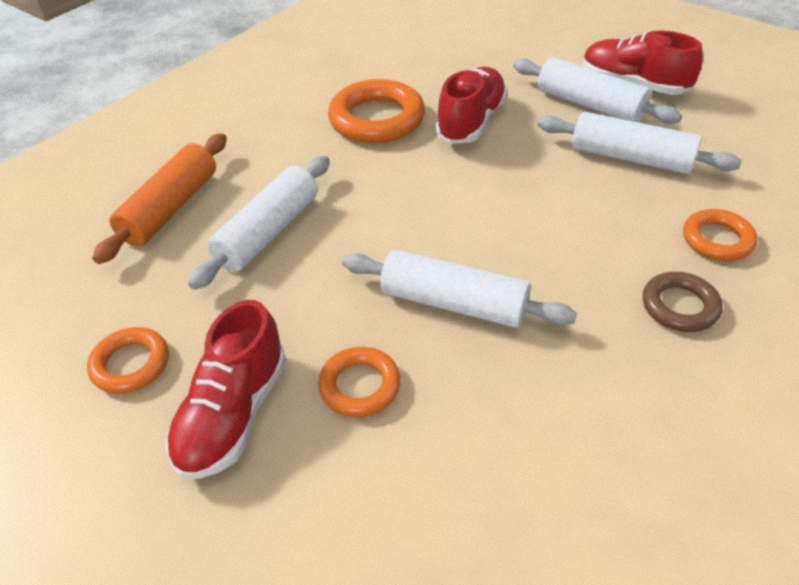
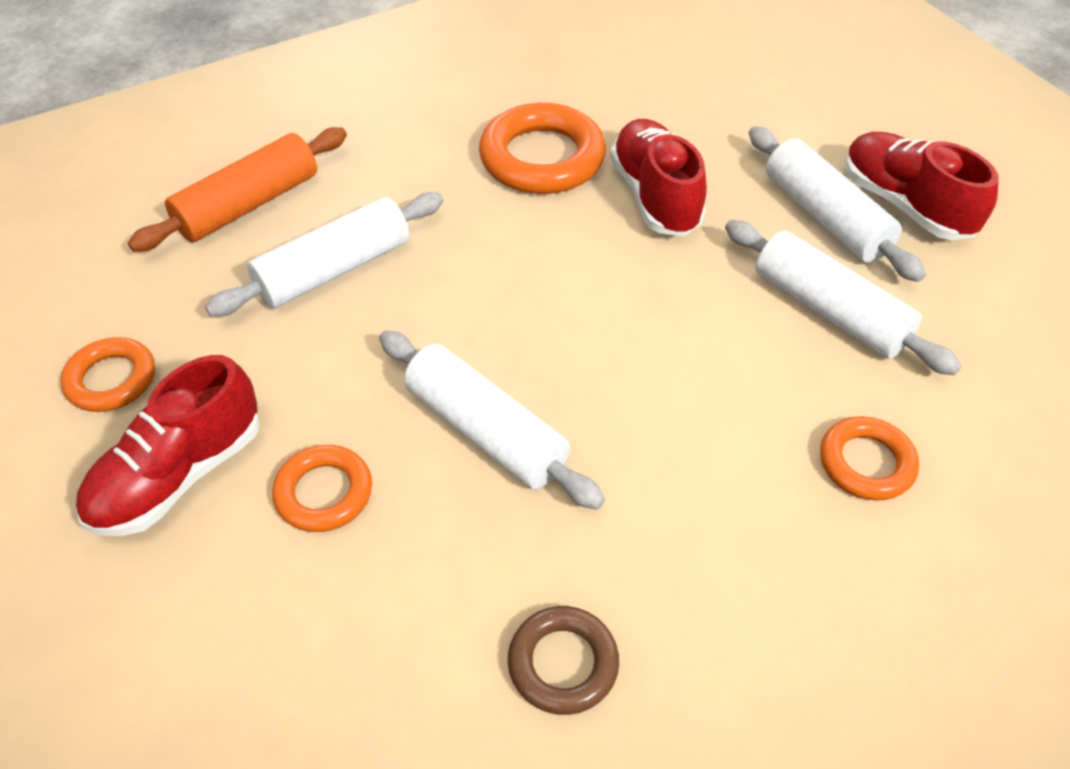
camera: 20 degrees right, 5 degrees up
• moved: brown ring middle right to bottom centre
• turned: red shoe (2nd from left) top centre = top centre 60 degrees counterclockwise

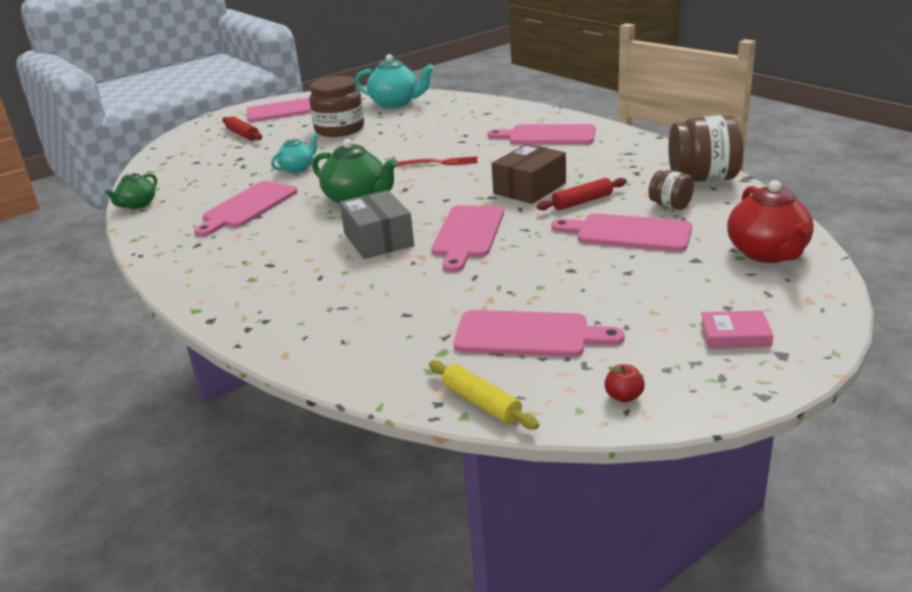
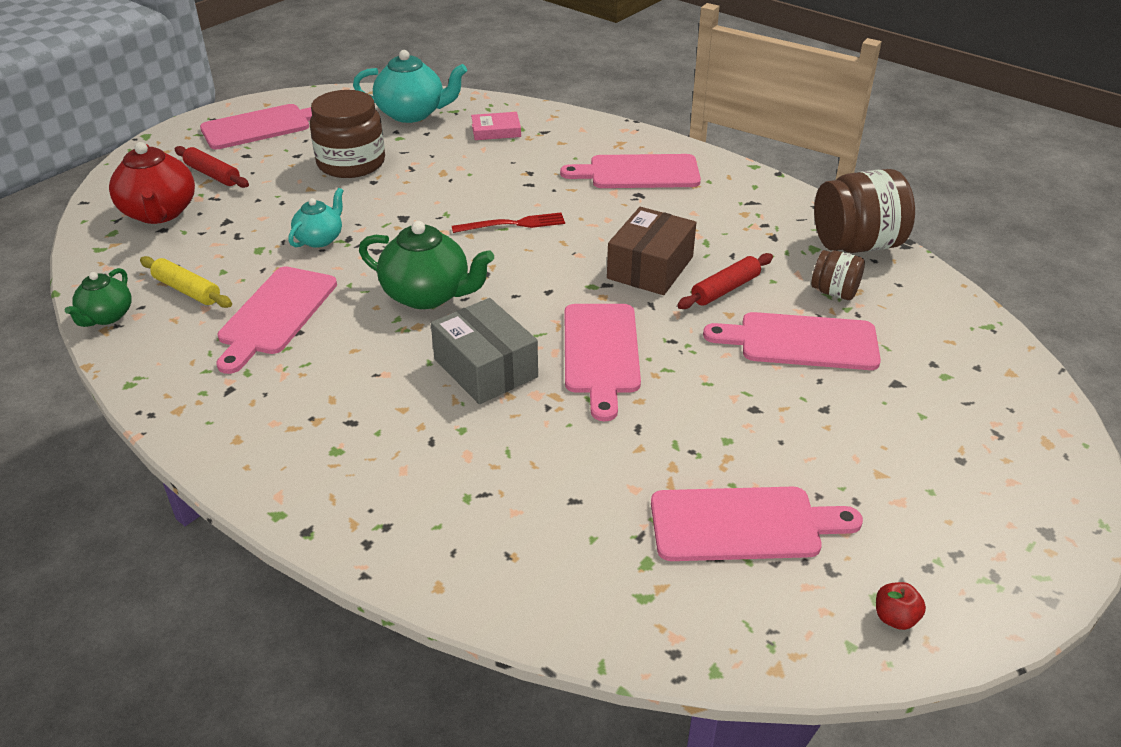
camera: 15 degrees left, 10 degrees up
• moved: red teapot middle right to top left
• moved: yellow rolling pin centre to middle left
• moved: pink book middle right to top centre

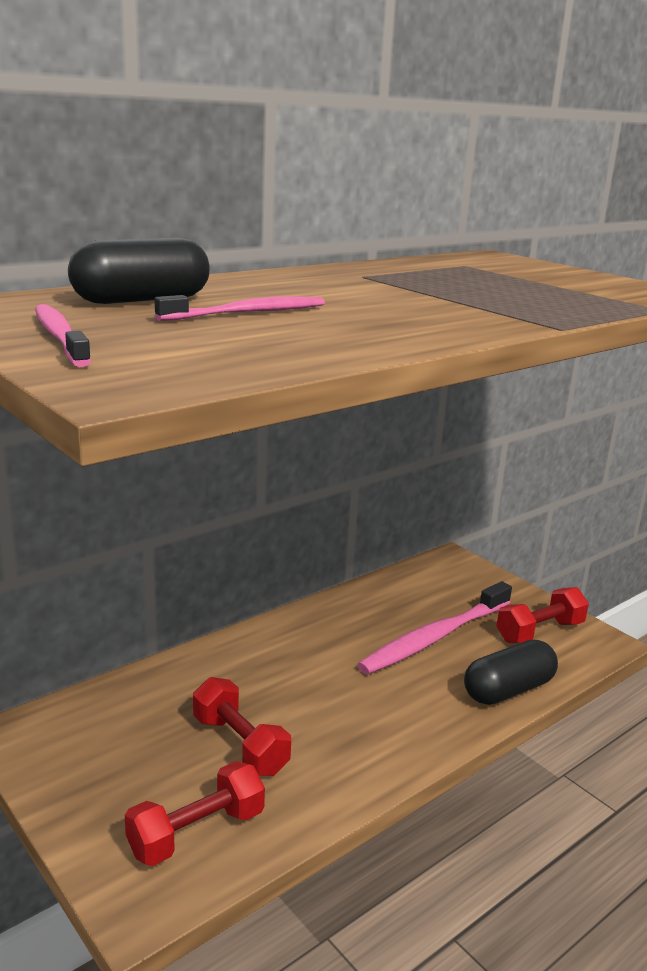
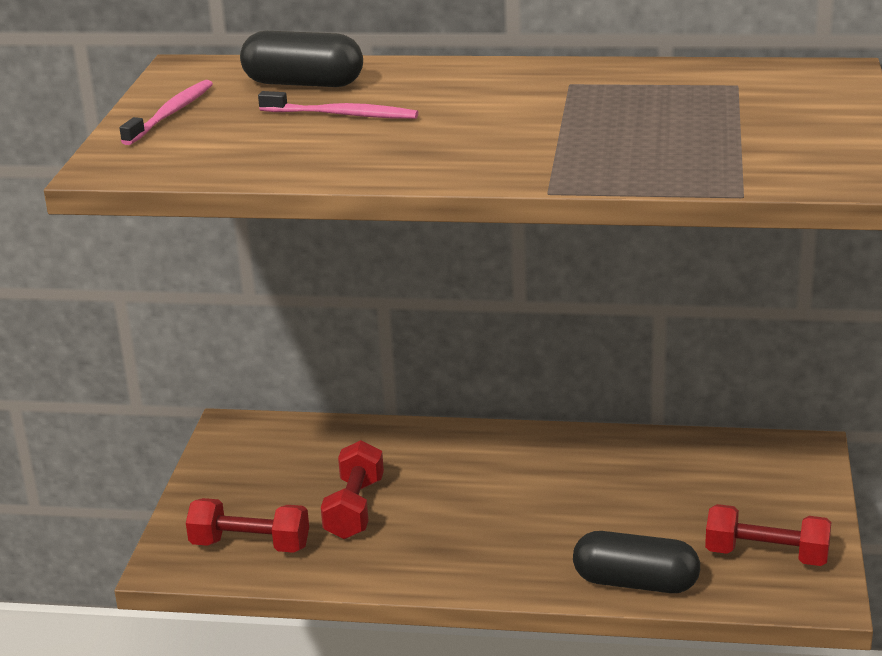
camera: 50 degrees right, 5 degrees up
• removed: pink toothbrush (3rd from left) middle right

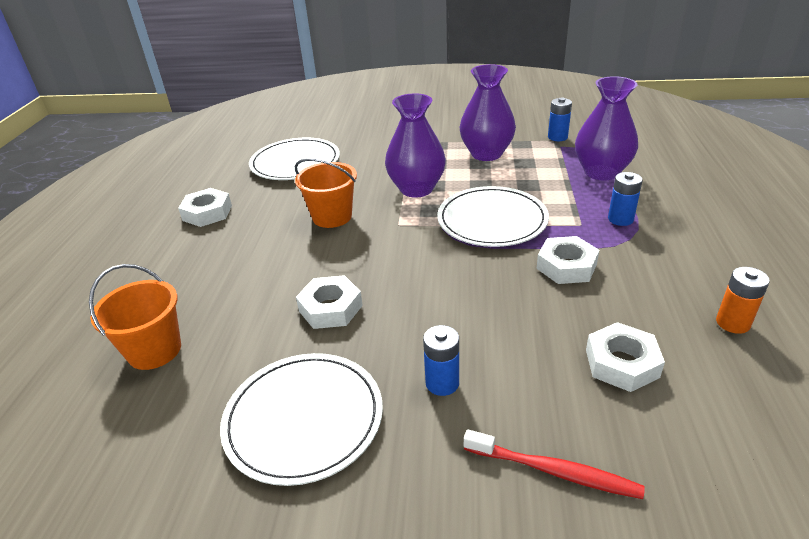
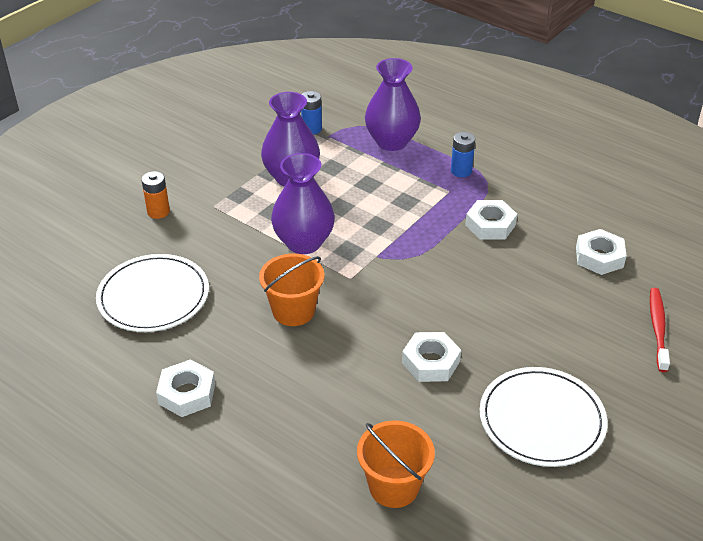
camera: 60 degrees left, 5 degrees up
• moved: orange battery middle right to middle left
• turned: red toothbrush bottom right = middle right 45 degrees counterclockwise
• removed: blue battery (1st from left) bottom centre
• removed: white plate (3rd from left) centre

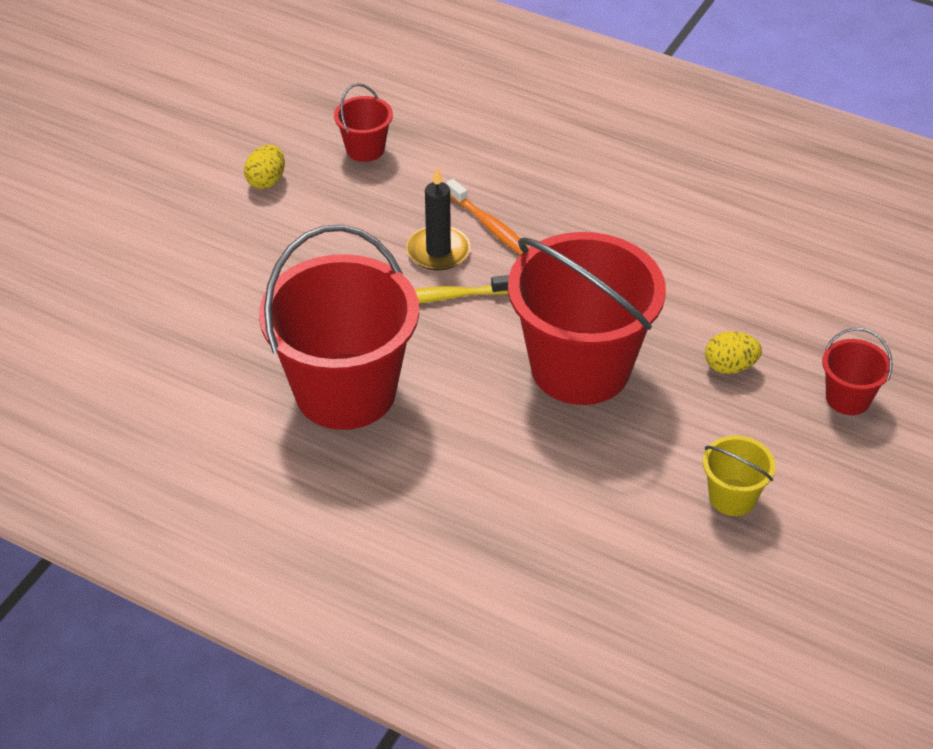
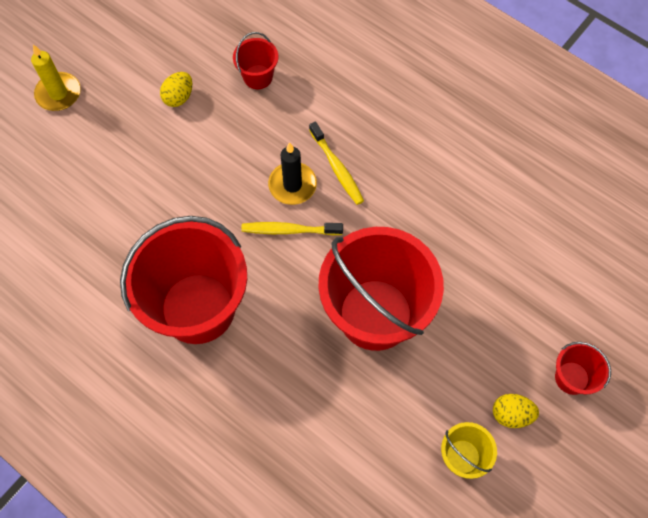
camera: 10 degrees right, 20 degrees up
• added: yellow candle top left
• recoloured: orange toothbrush top centre to yellow toothbrush (2nd from left) top centre
• moved: yellow egg (2nd from left) middle right to bottom right

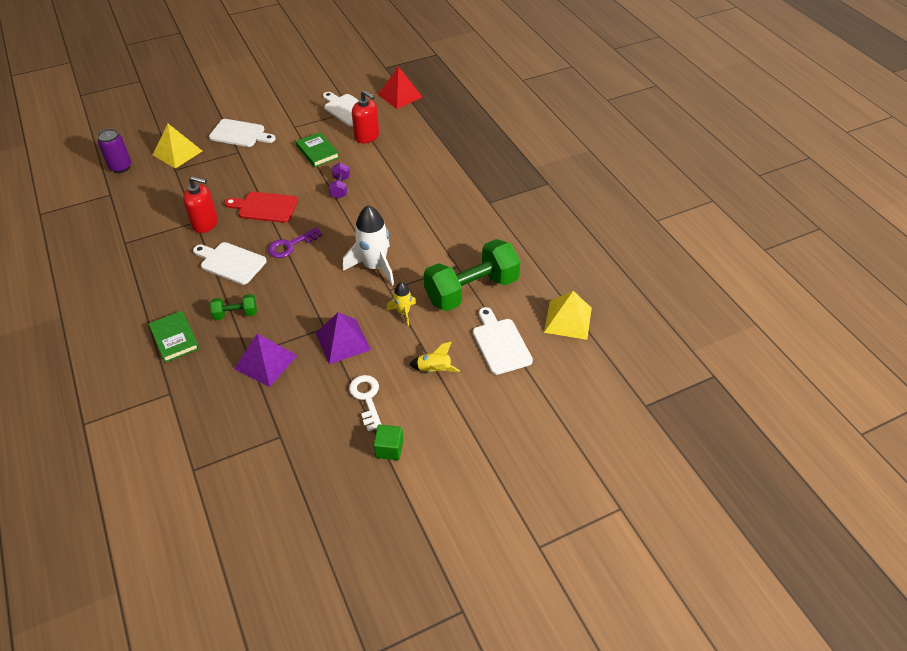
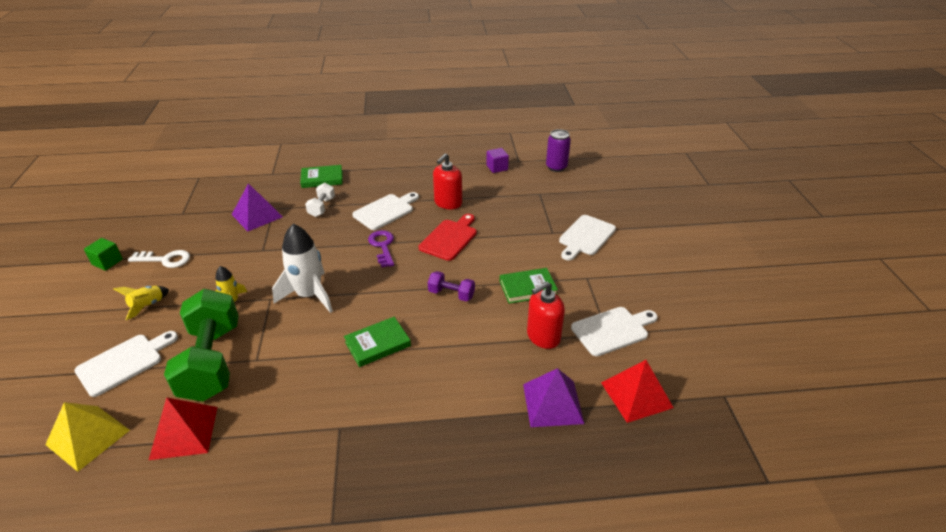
camera: 110 degrees right, 10 degrees down
• turned: white cutting board (4th from left in the first image) centre = bottom left 45 degrees counterclockwise
• added: red pyramid (1st from left) bottom left
• recoloured: green dumbbell (1st from left) middle left to white dumbbell centre
• added: green book (2nd from left) centre
• added: purple cube top centre
• moved: purple pyramid (2nd from left) centre to bottom centre
• removed: yellow pyramid (1st from left) top left

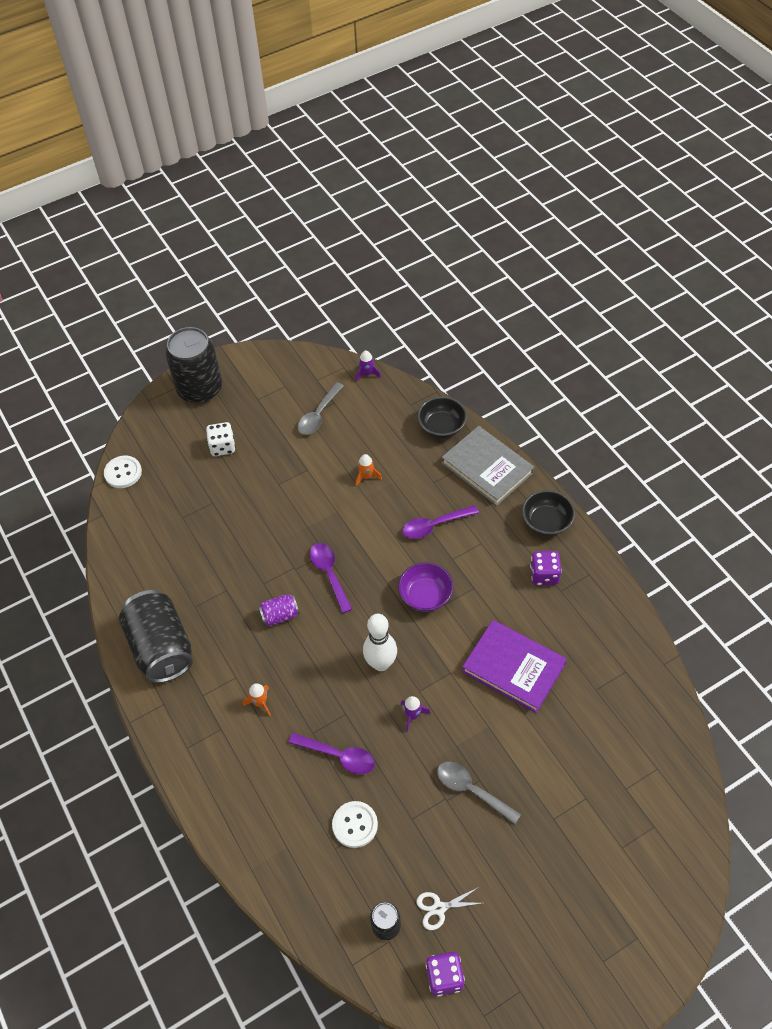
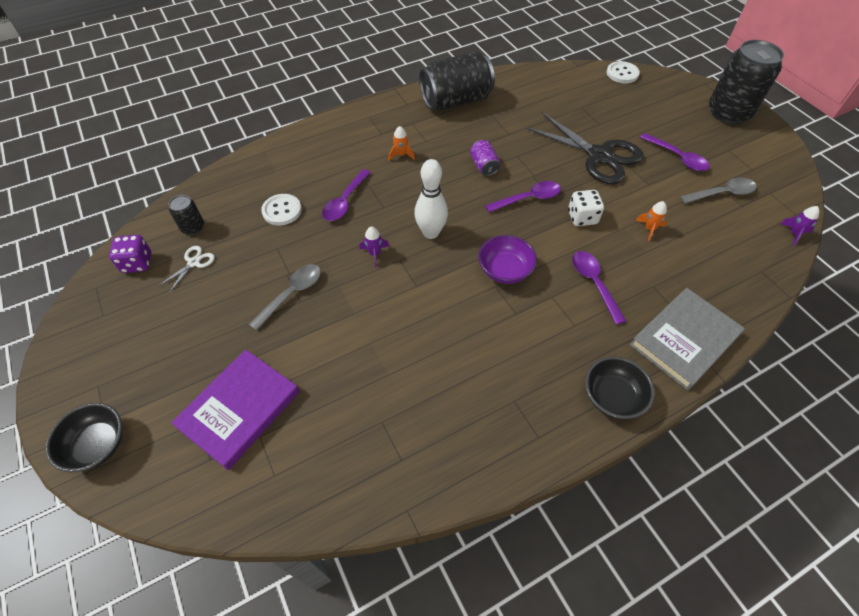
camera: 90 degrees right, 0 degrees up
• moved: black bowl (1st from left) centre to bottom left
• turned: white scissors bottom centre = middle left 45 degrees clockwise
• moved: purple book centre to middle left
• added: black scissors top right
• moved: white dice middle left to middle right
• added: purple spoon (4th from left) top right
• turned: grey spoon (1st from left in the first image) centre = top right 135 degrees clockwise
• removed: purple dice (2nd from left) middle right

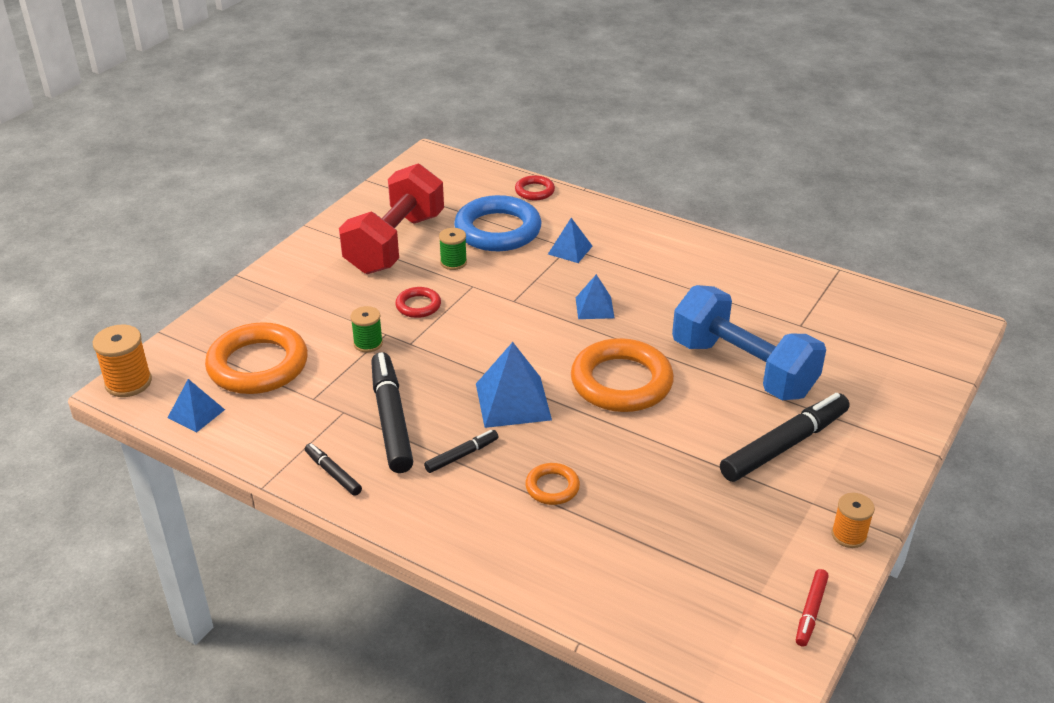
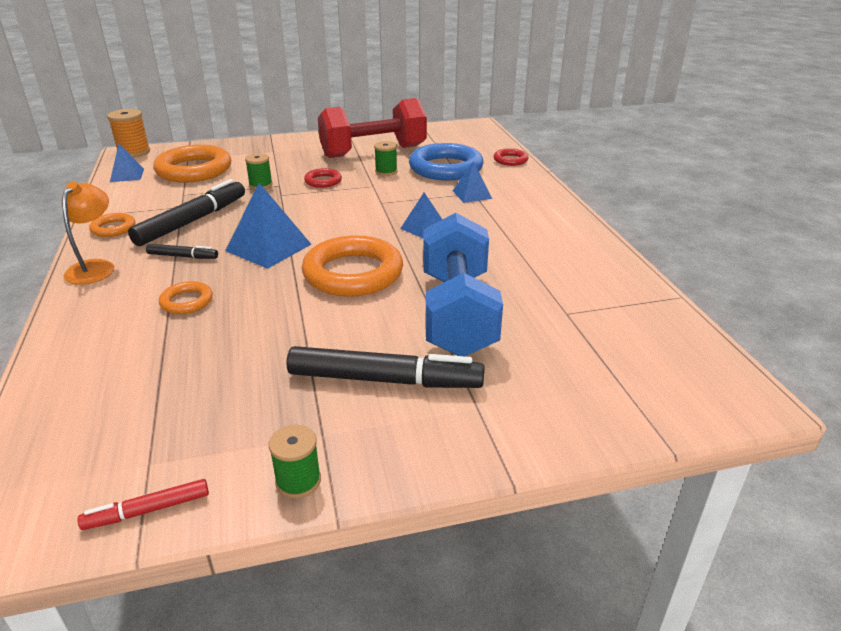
camera: 45 degrees right, 5 degrees down
• added: orange lamp middle left
• replaced: black marker (1st from left) bottom left to orange ring (1st from left) middle left
• recoloured: orange spool (2nd from left) bottom right to green spool (2nd from left) bottom centre

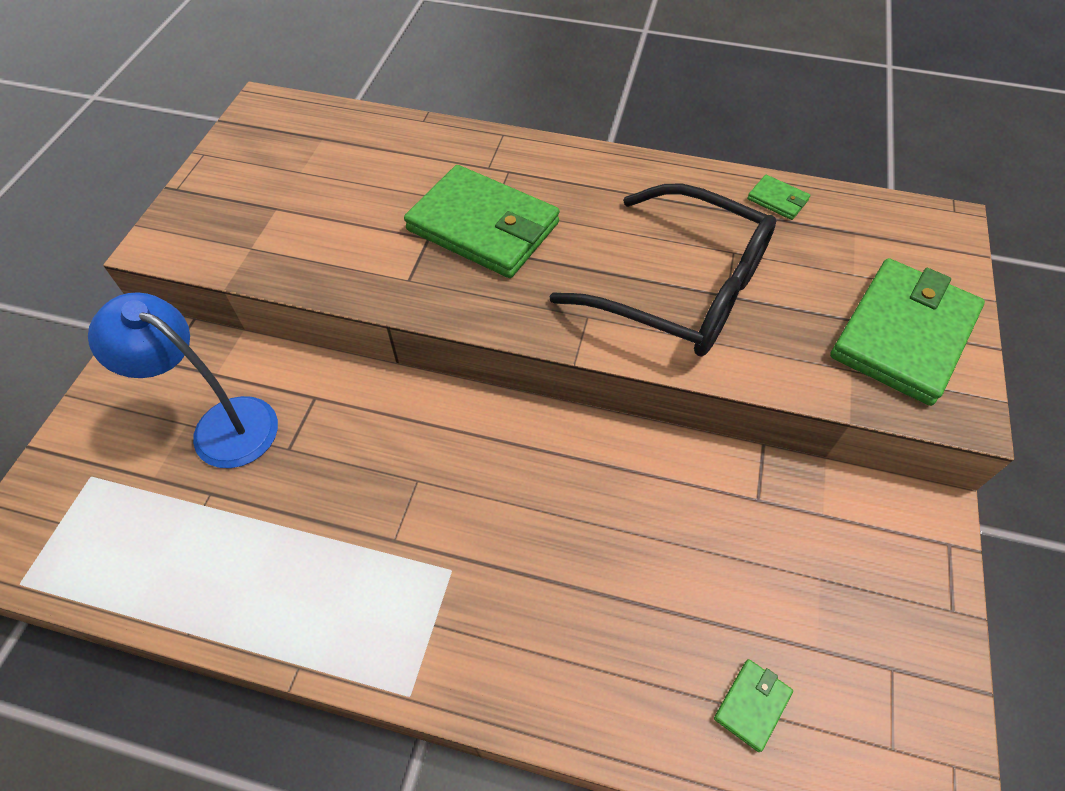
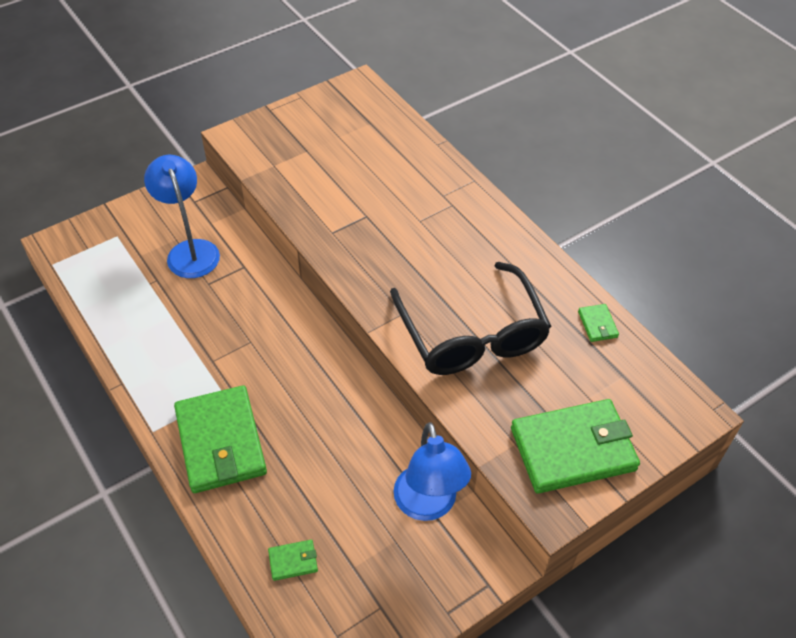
camera: 40 degrees right, 5 degrees down
• moved: green wallet (1st from left) top centre to bottom left
• added: blue lamp (2nd from left) bottom centre

